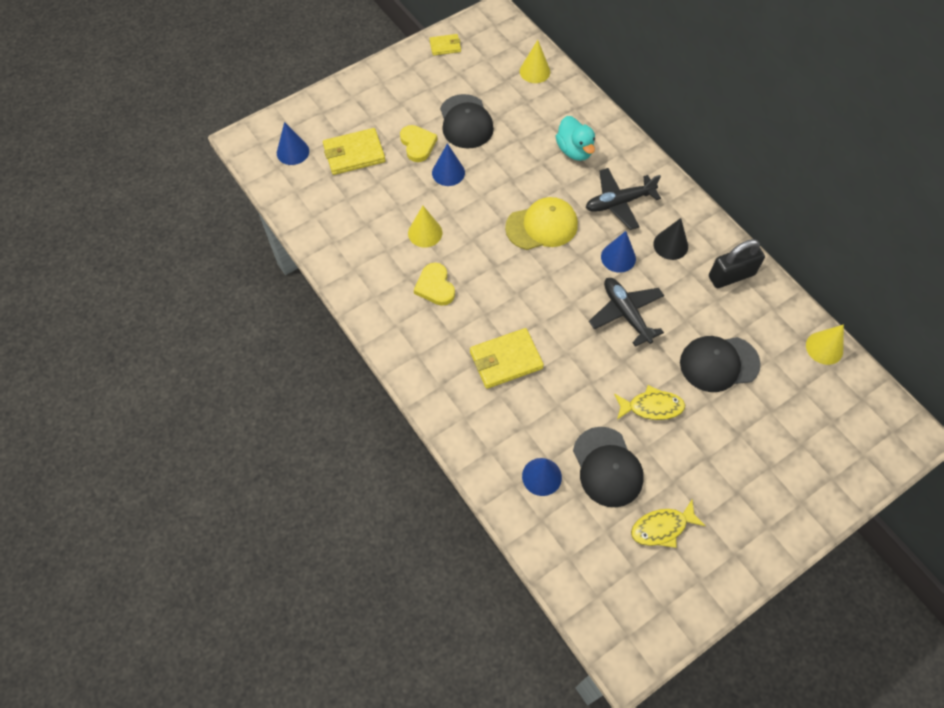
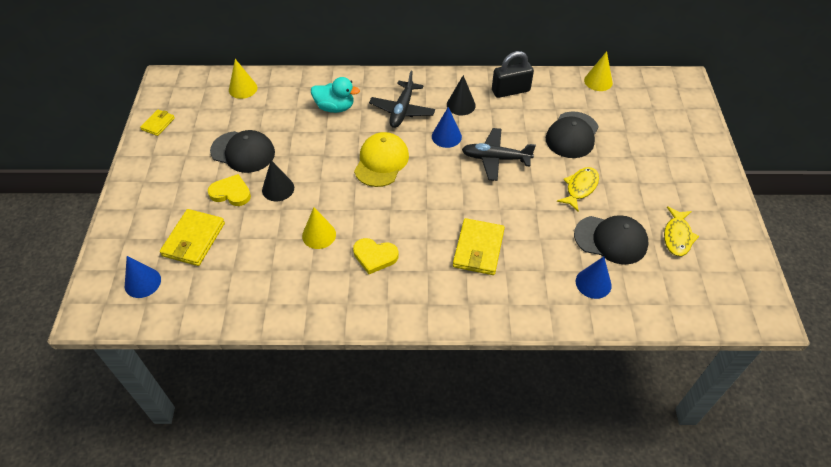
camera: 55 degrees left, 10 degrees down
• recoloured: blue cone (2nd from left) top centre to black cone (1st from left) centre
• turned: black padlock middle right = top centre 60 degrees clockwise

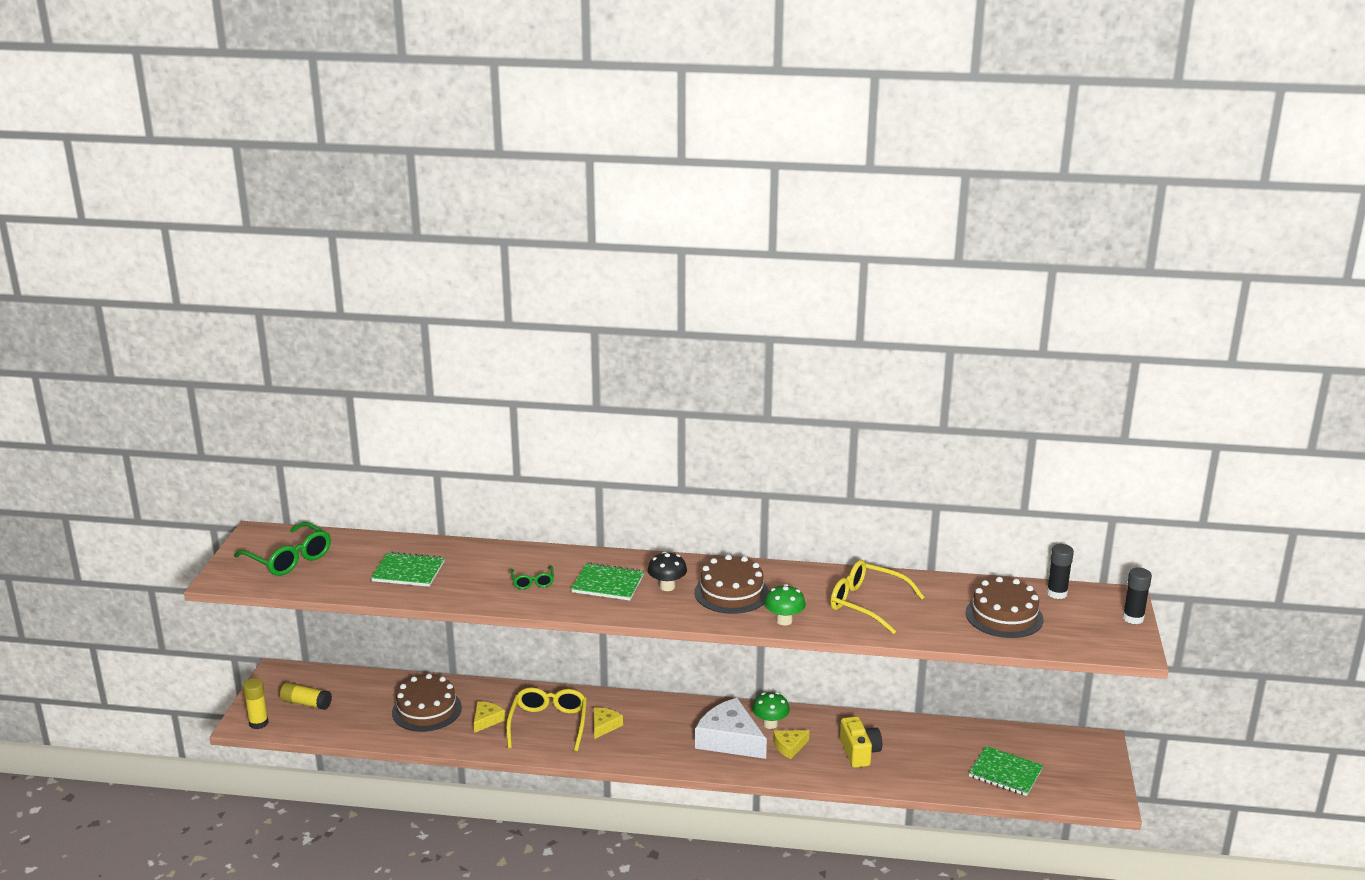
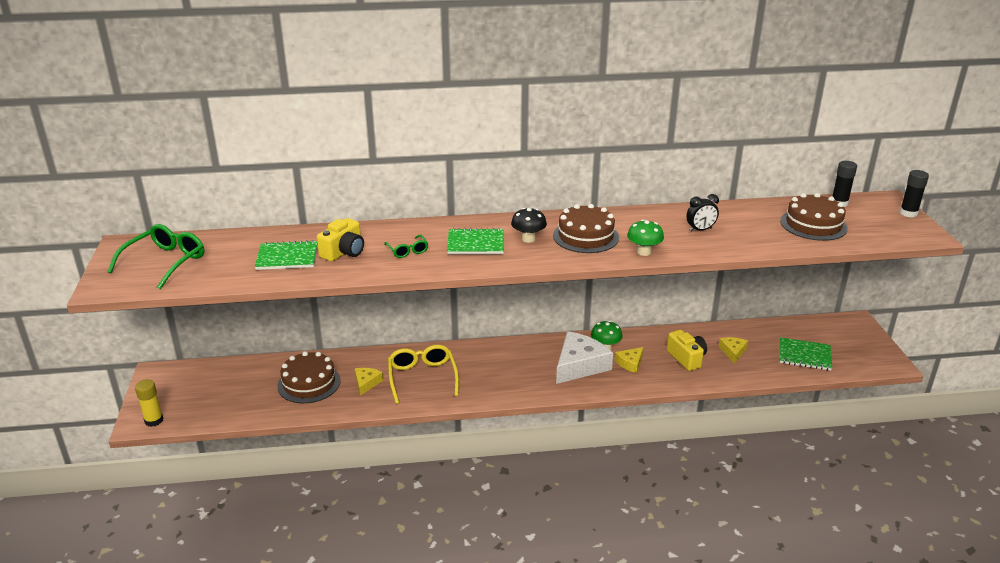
camera: 15 degrees left, 5 degrees up
• turned: green glasses (1st from left) middle left = middle left 90 degrees counterclockwise
• added: yellow camera (1st from left) centre
• turned: white cheese bottom centre = centre 105 degrees clockwise
• replaced: yellow glasses (2nd from left) bottom centre to black clock middle right
• moved: yellow cheese (2nd from left in the first image) bottom centre to yellow cheese (3rd from left) middle right
• removed: yellow glue stick (2nd from left) bottom left

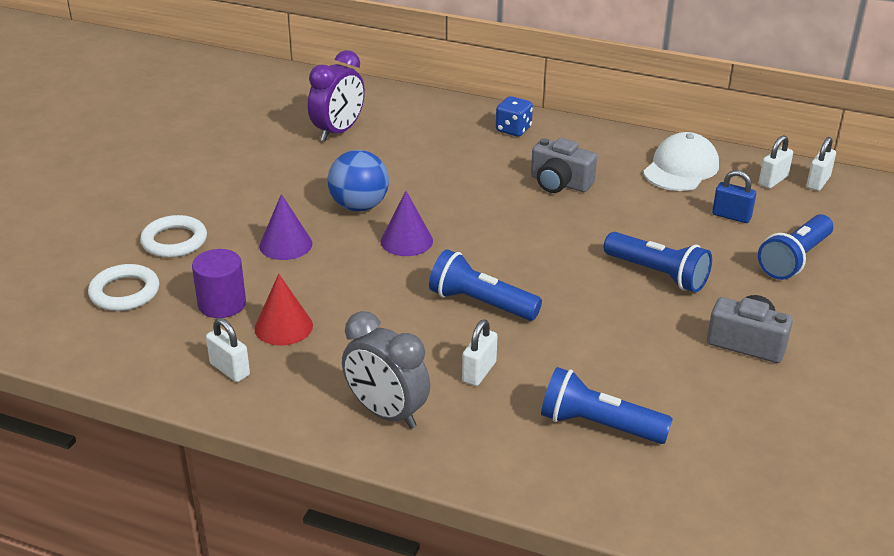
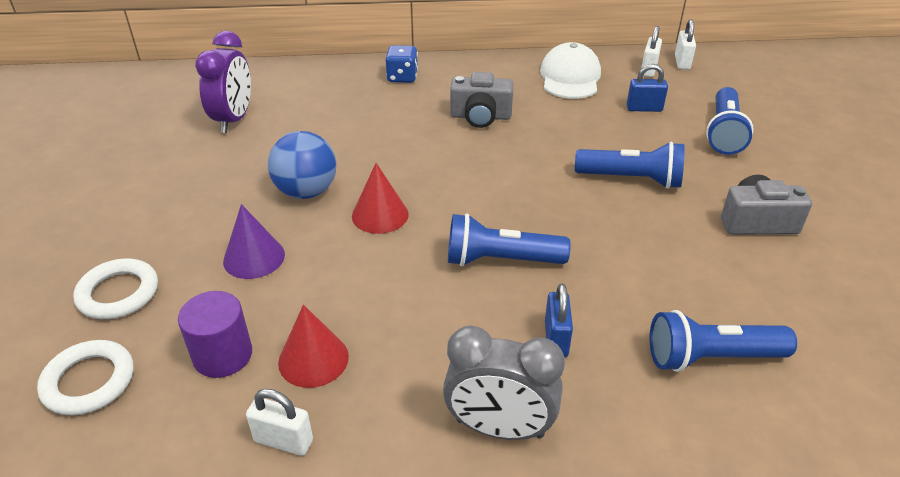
camera: 25 degrees left, 5 degrees up
• recoloured: purple cone (2nd from left) centre to red cone (2nd from left) centre
• recoloured: white padlock (2nd from left) centre to blue padlock (1st from left) bottom centre

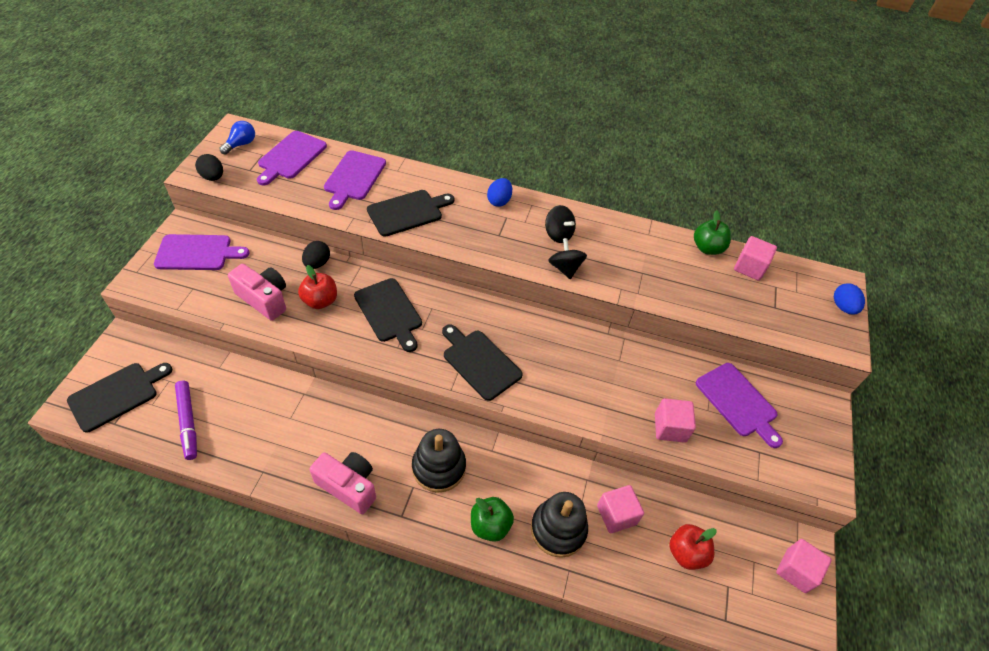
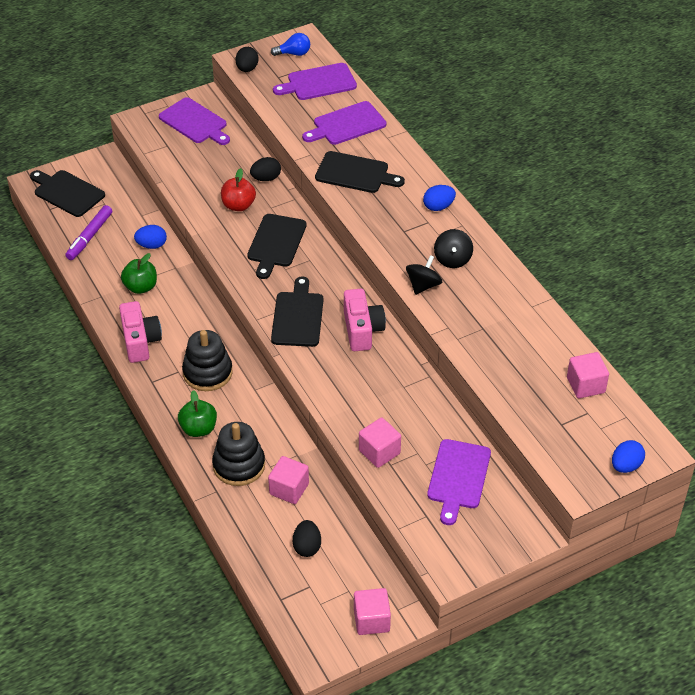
camera: 50 degrees right, 5 degrees down
• turned: black cutting board (1st from left) middle left = top left 150 degrees counterclockwise
• moved: green apple (2nd from left in the first image) middle right to green apple (1st from left) middle left
• added: blue egg (1st from left) middle left
• replaced: red apple (2nd from left) bottom right to black egg (3rd from left) bottom centre
• moved: pink camera (1st from left in the first image) middle left to pink camera (2nd from left) centre

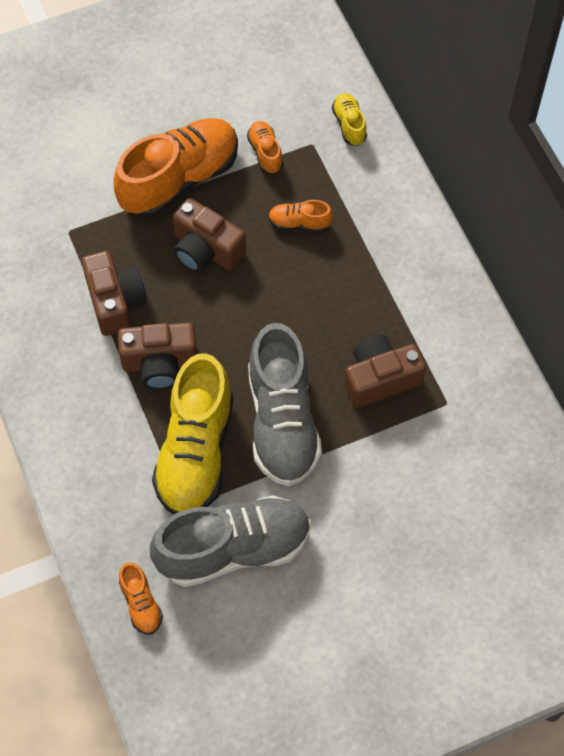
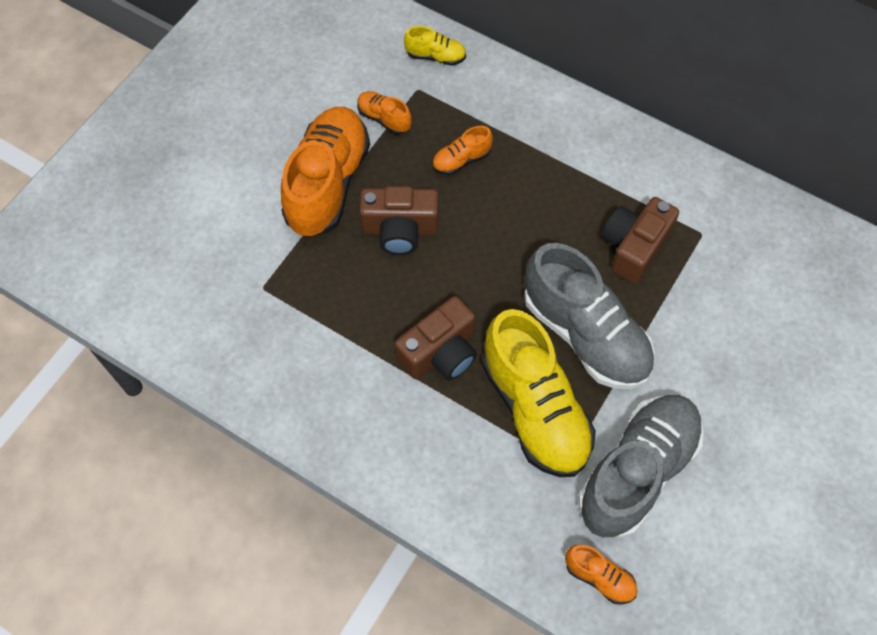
camera: 35 degrees left, 0 degrees up
• turned: yellow shoe (2nd from left in the first image) top centre = top centre 150 degrees clockwise
• removed: brown camera (1st from left) middle left

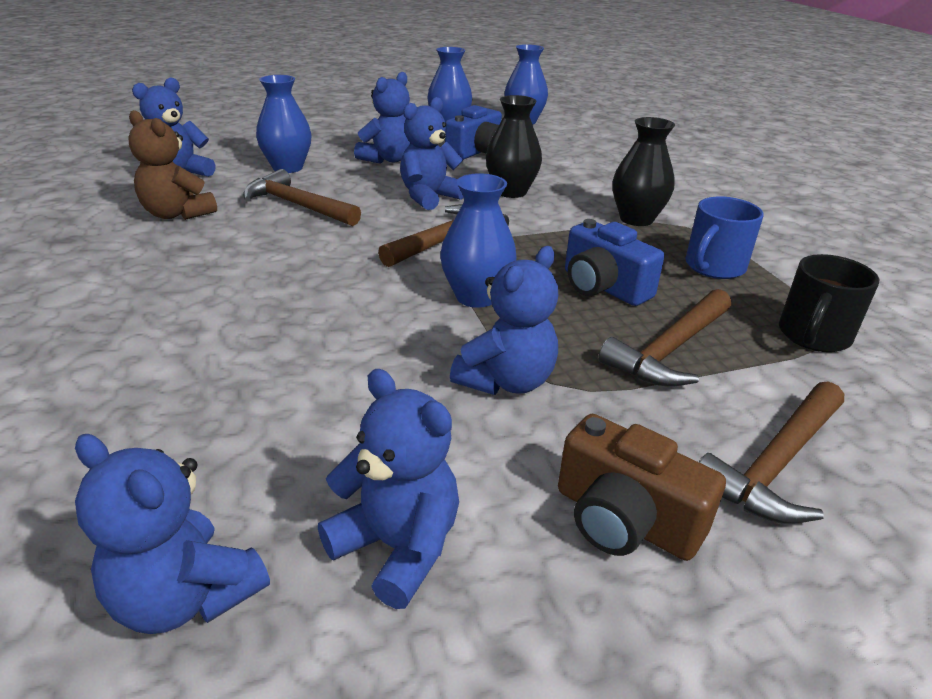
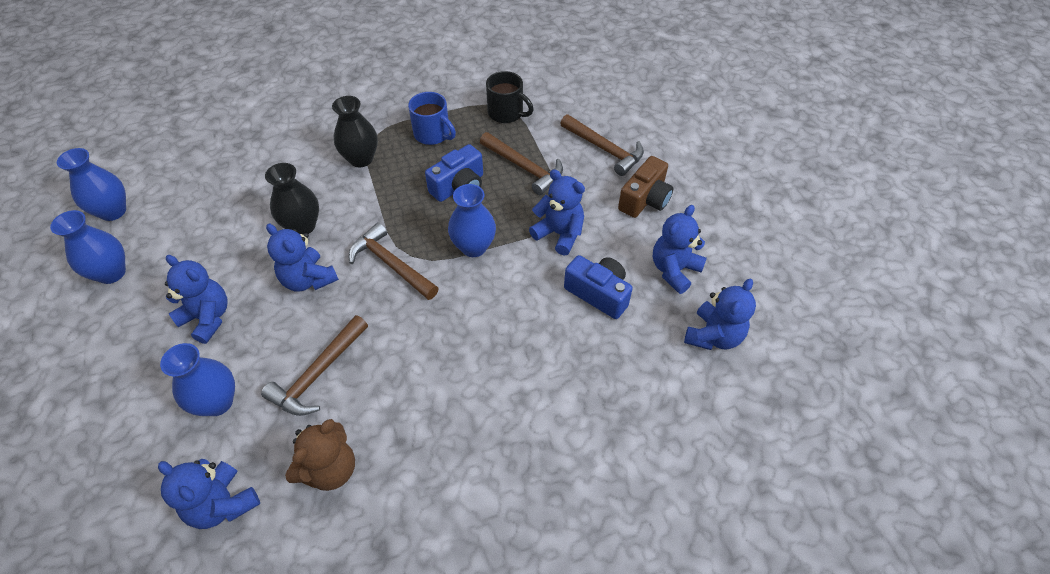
camera: 90 degrees left, 20 degrees up
• moved: blue camera (1st from left in the first image) top centre to blue camera (2nd from left) centre

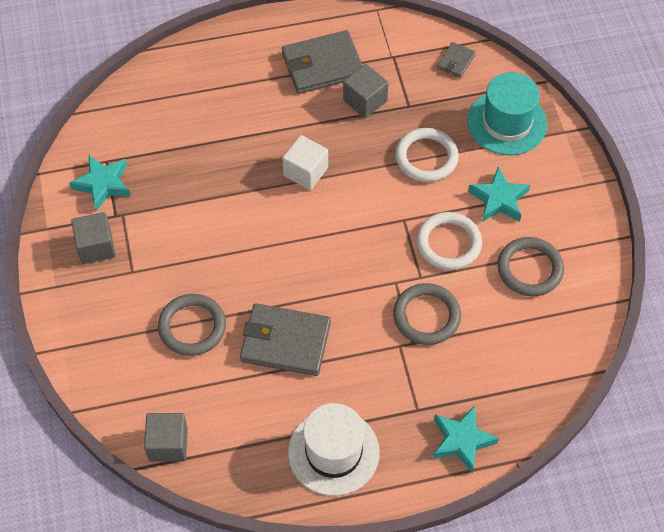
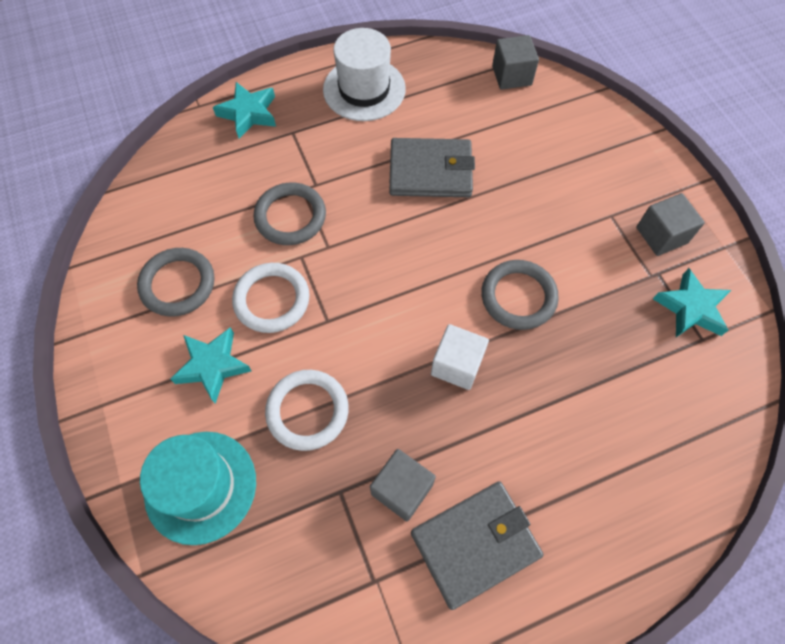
camera: 170 degrees right, 5 degrees up
• moved: grey ring (1st from left in the first image) middle left to grey ring (3rd from left) centre
• removed: grey wallet (3rd from left) top right

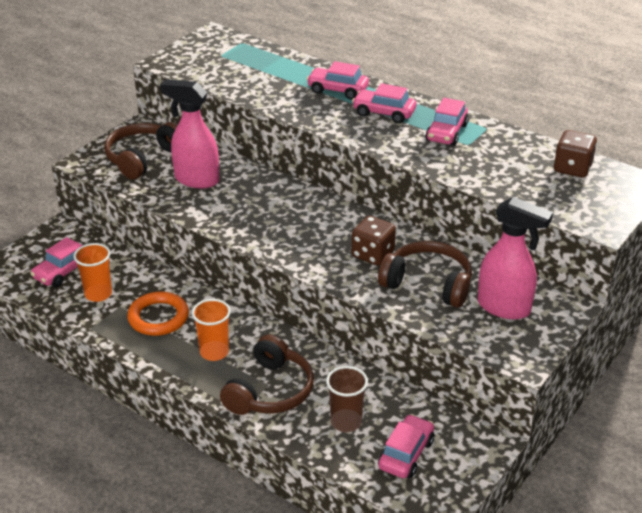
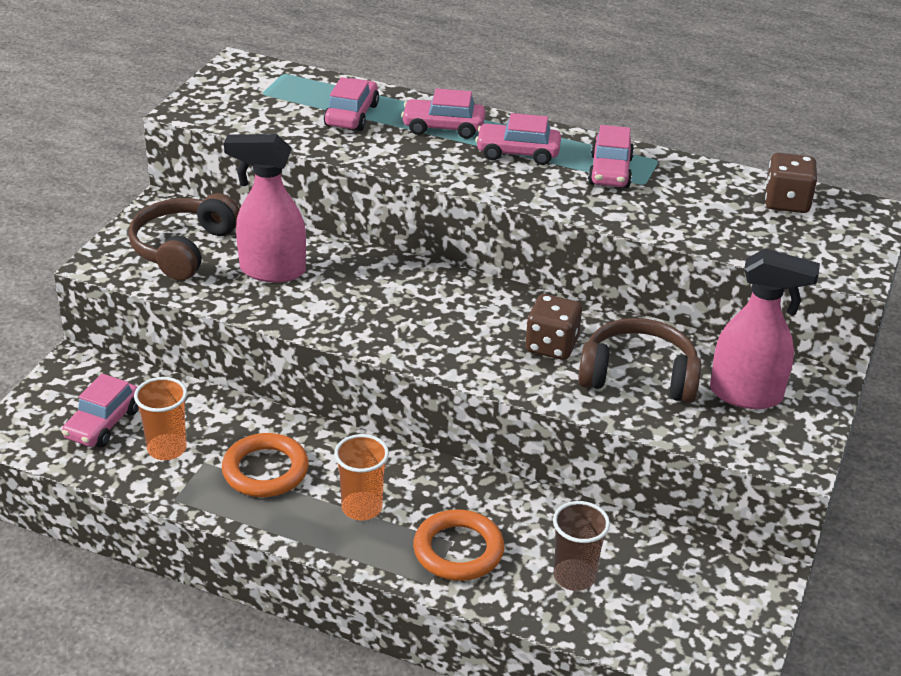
camera: 15 degrees left, 0 degrees up
• moved: pink car (4th from left in the first image) bottom centre to pink car (2nd from left) top centre
• replaced: brown headphones (2nd from left) bottom centre to orange ring (2nd from left) bottom centre

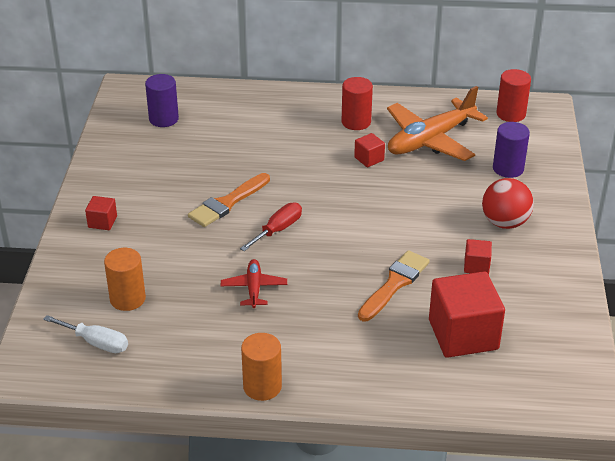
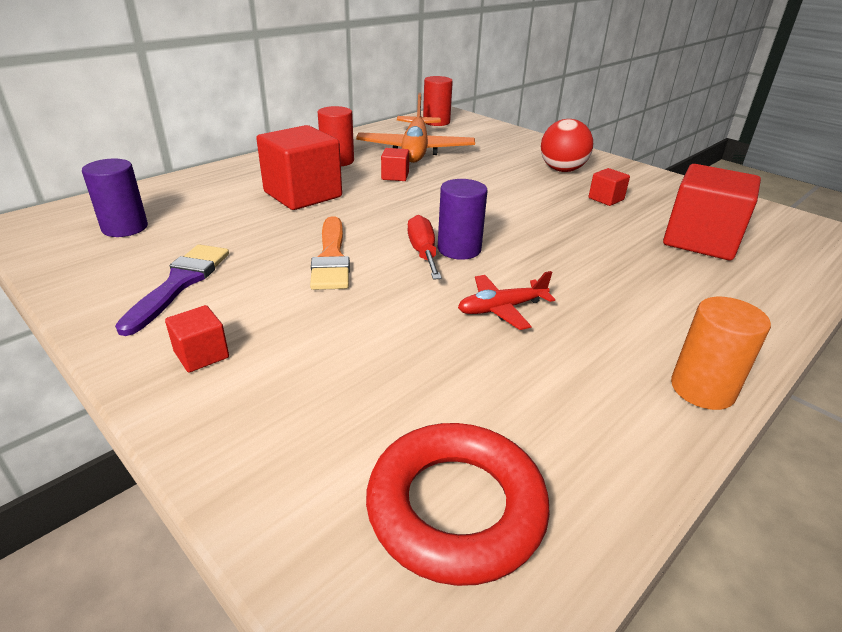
camera: 50 degrees left, 5 degrees down
• added: purple brush middle left
• added: red cube (2nd from left) top centre
• replaced: white screwdriver bottom left to red ring bottom centre
• moved: purple cylinder (2nd from left) top right to centre
• turned: red plane centre = centre 60 degrees counterclockwise
• removed: orange cylinder (1st from left) middle left
• removed: orange brush (2nd from left) centre

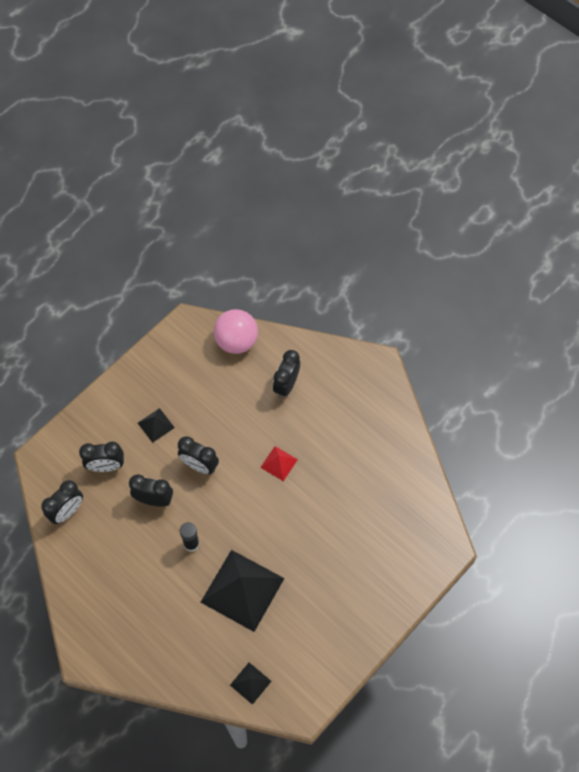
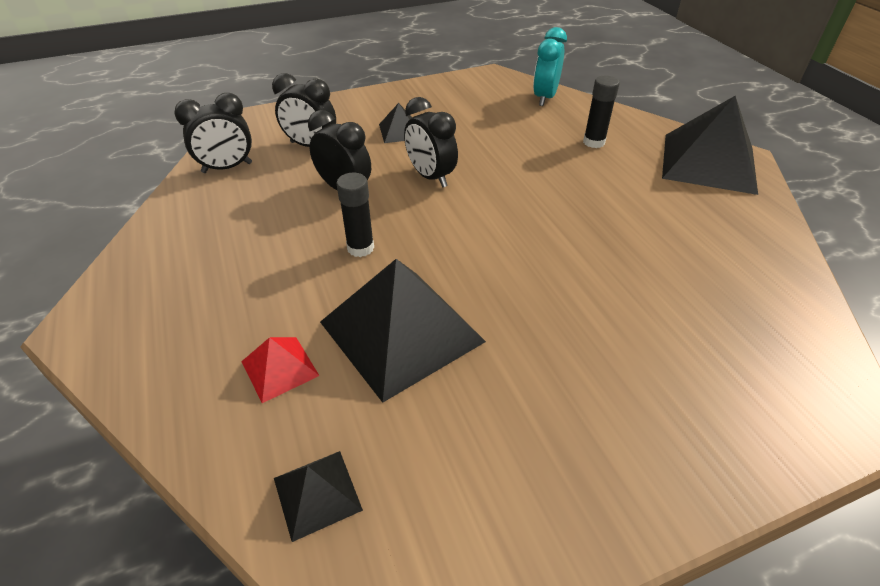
camera: 25 degrees right, 20 degrees down
• moved: red pyramid centre to middle left
• replaced: pink ball centre to turquoise clock top centre
• replaced: black clock (5th from left) centre to black glue stick (2nd from left) top right
• added: black pyramid (4th from left) top right

